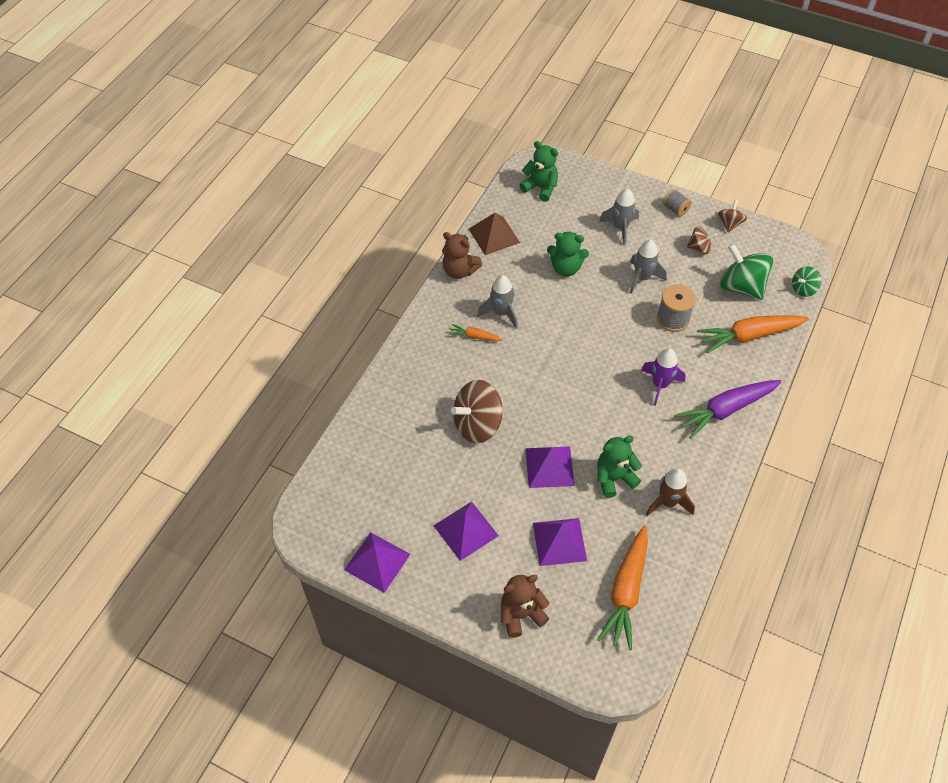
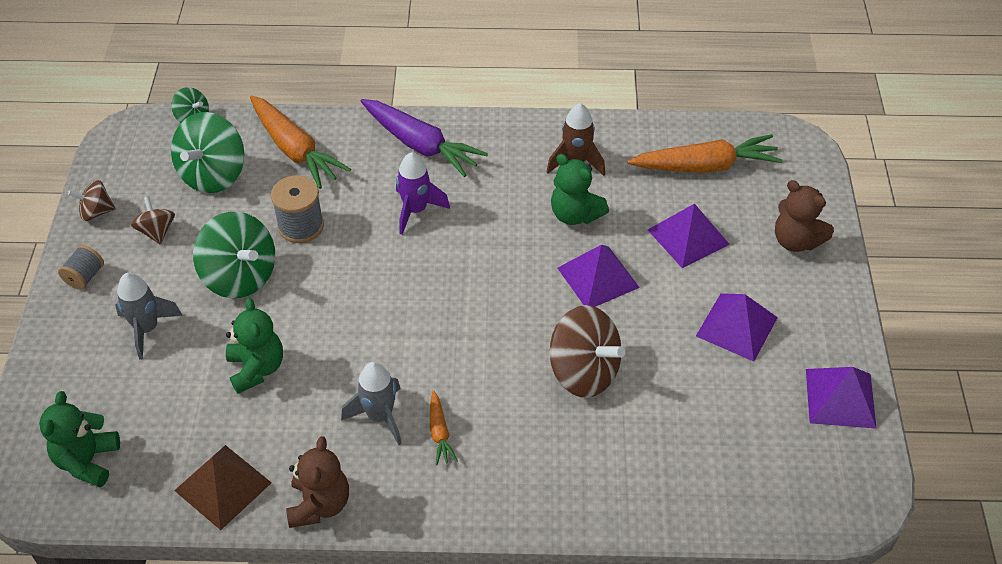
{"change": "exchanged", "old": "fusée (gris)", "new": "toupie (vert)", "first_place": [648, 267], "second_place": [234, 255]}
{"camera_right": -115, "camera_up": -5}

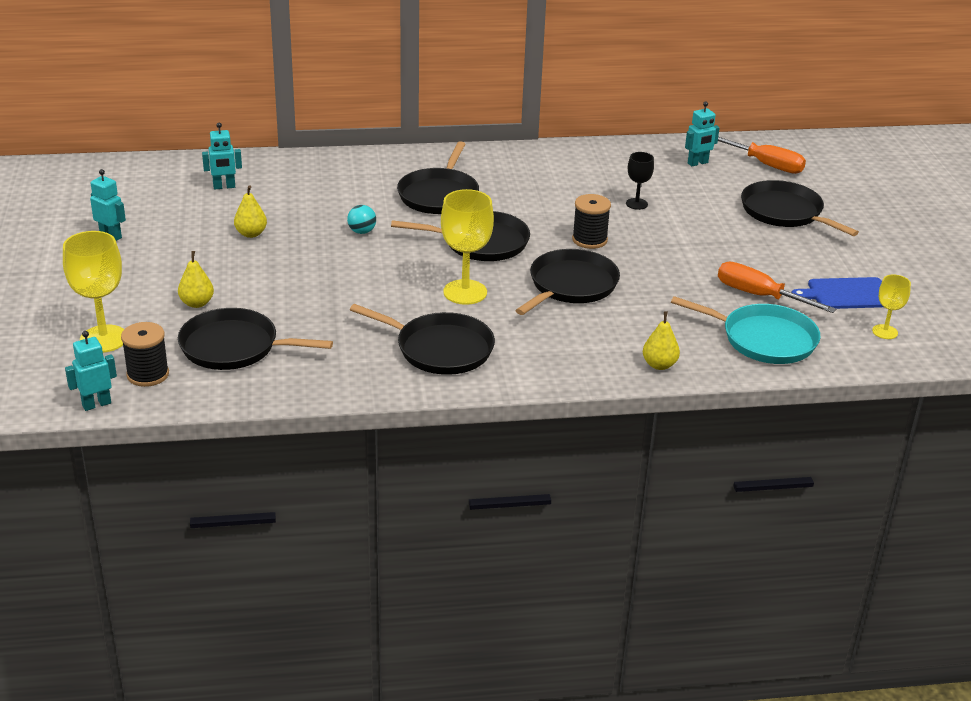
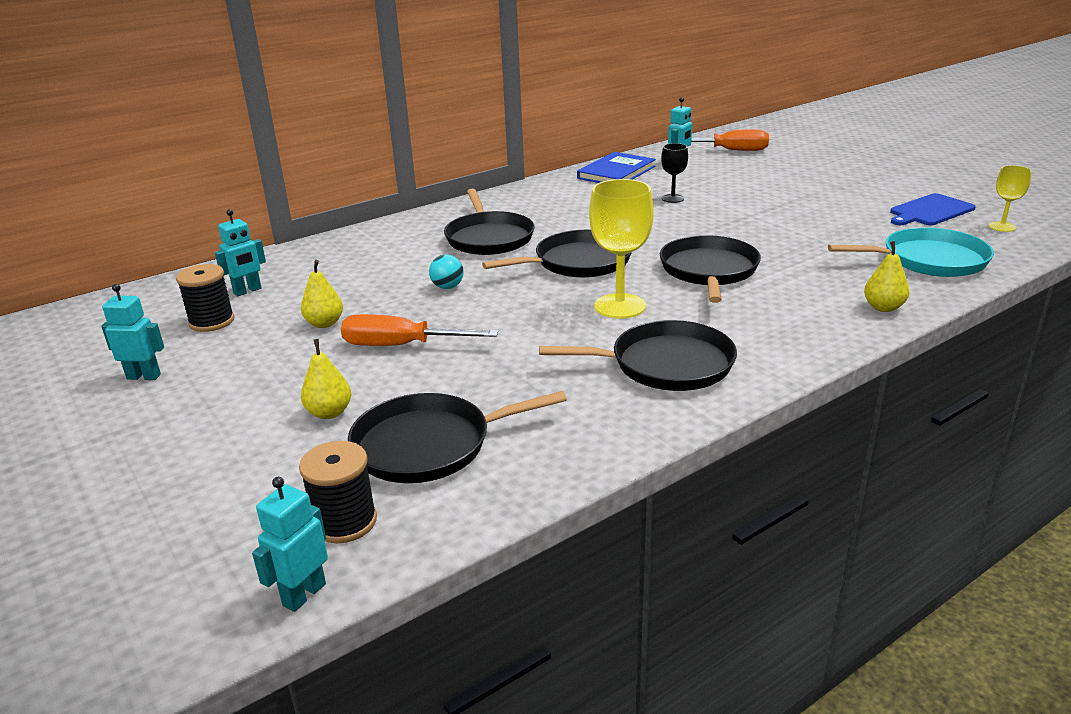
{"change": "missing", "old": "verre à pied (jaune)", "first_place": [93, 292]}
{"change": "relocated", "old": "bobine (noir)", "first_place": [591, 221], "second_place": [205, 298]}
{"change": "relocated", "old": "tournevis (orange)", "first_place": [777, 287], "second_place": [419, 330]}
{"change": "missing", "old": "poêle (noir)", "first_place": [800, 208]}
{"change": "appeared", "new": "livre (bleu)", "second_place": [616, 167]}
{"camera_right": -25, "camera_up": -5}

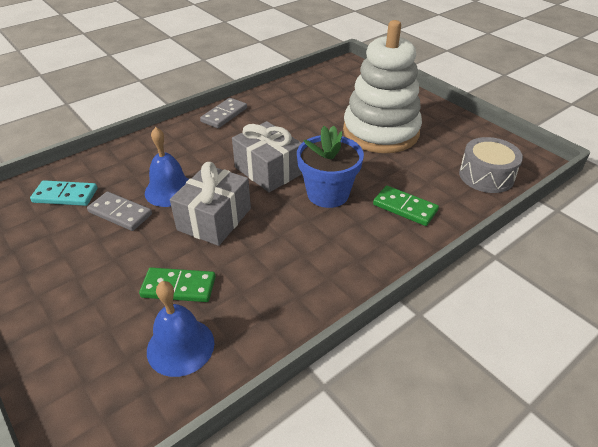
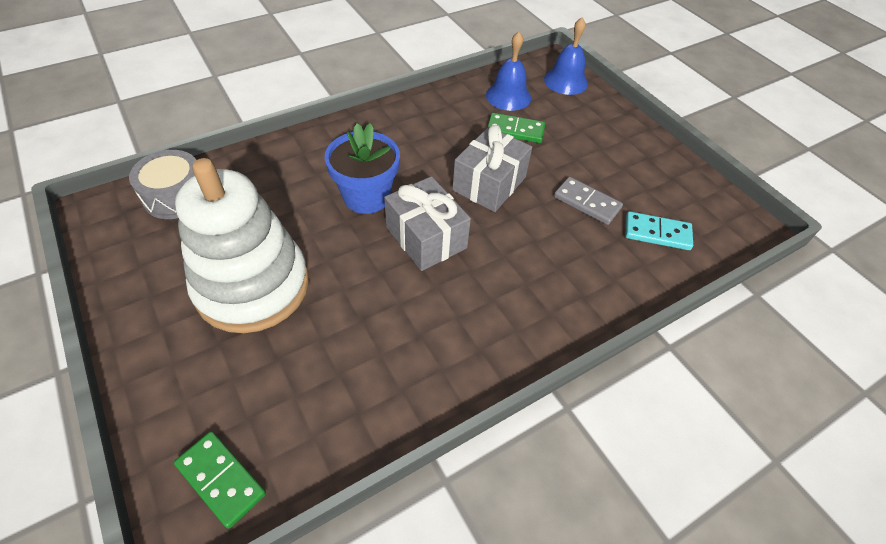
{"change": "relocated", "old": "cloche (bleu)", "first_place": [167, 167], "second_place": [566, 56]}
{"change": "missing", "old": "domino (gris)", "first_place": [223, 113]}
{"change": "relocated", "old": "domino (vert)", "first_place": [406, 205], "second_place": [220, 480]}
{"camera_right": -175, "camera_up": 10}

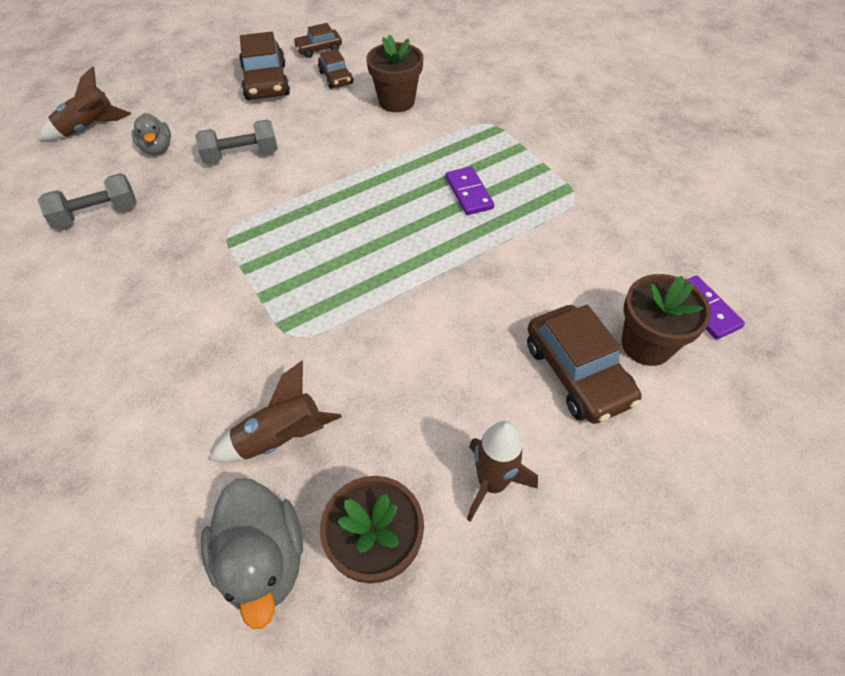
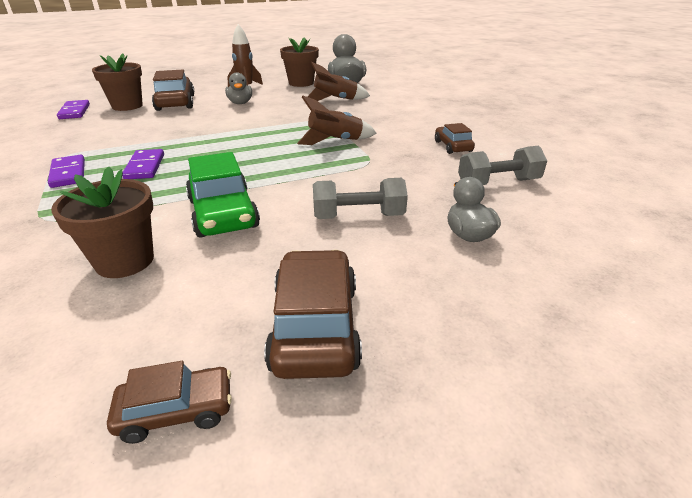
{"change": "relocated", "old": "fusée (marron)", "first_place": [84, 103], "second_place": [337, 120]}
{"change": "relocated", "old": "voiture (marron)", "first_place": [335, 69], "second_place": [455, 138]}
{"change": "appeared", "new": "domino (violet)", "second_place": [66, 171]}
{"change": "appeared", "new": "voiture (vert)", "second_place": [223, 195]}
{"change": "appeared", "new": "canard (gris)", "second_place": [238, 88]}
{"camera_right": -170, "camera_up": -20}

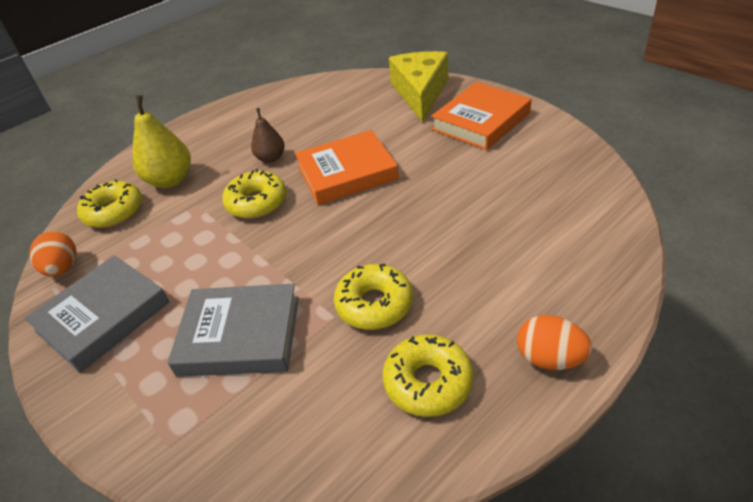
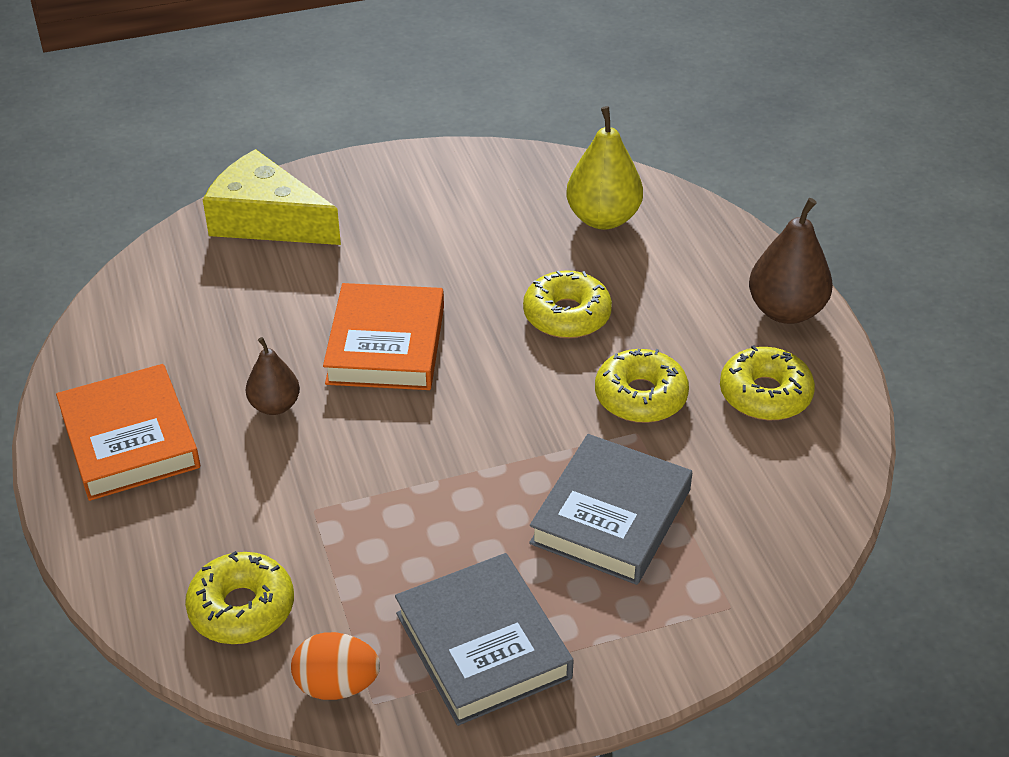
{"change": "relocated", "old": "poire (jaune)", "first_place": [161, 141], "second_place": [604, 168]}
{"change": "relocated", "old": "beignet (jaune)", "first_place": [254, 194], "second_place": [567, 304]}
{"change": "relocated", "old": "livre (orange)", "first_place": [481, 116], "second_place": [128, 432]}
{"change": "exchanged", "old": "œuf (orange)", "new": "poire (marron)", "first_place": [554, 342], "second_place": [791, 261]}
{"camera_right": -70, "camera_up": 0}

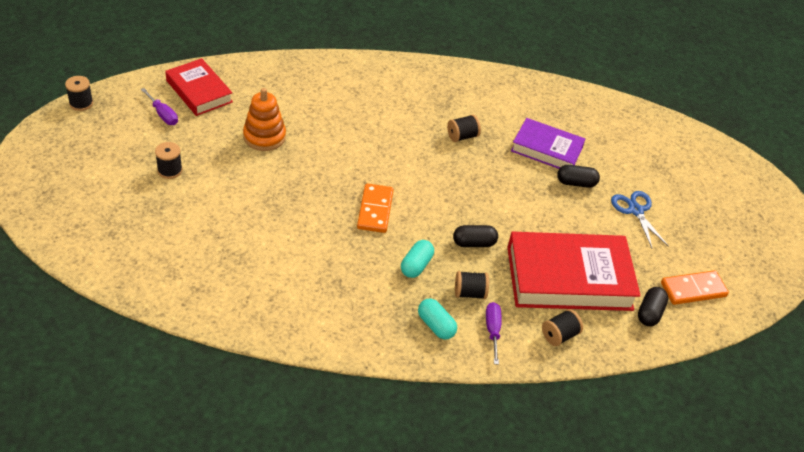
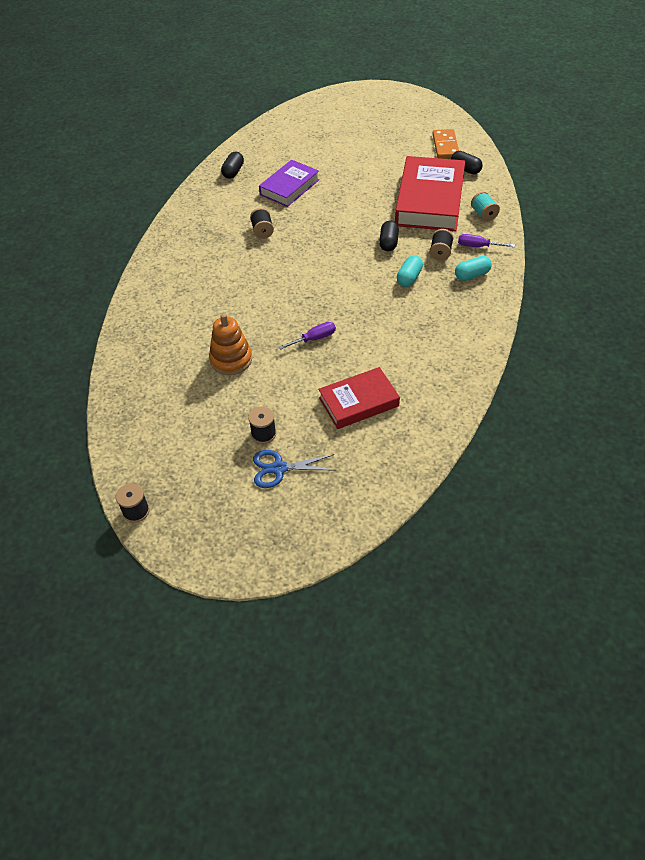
{"change": "relocated", "old": "tournevis (violet)", "first_place": [159, 106], "second_place": [307, 336]}
{"change": "relocated", "old": "livre (rouge)", "first_place": [199, 87], "second_place": [359, 398]}
{"change": "missing", "old": "domino (orange)", "first_place": [375, 208]}
{"change": "spun", "old": "gélule (turquoise)", "first_place": [417, 259], "second_place": [410, 271], "degrees": 75}
{"change": "colour", "old": "bobine (noir)", "new": "bobine (turquoise)", "first_place": [562, 327], "second_place": [485, 206]}
{"change": "relocated", "old": "gélule (noir)", "first_place": [578, 176], "second_place": [232, 165]}
{"change": "relocated", "old": "ciseaux (bleu)", "first_place": [640, 219], "second_place": [293, 469]}
{"camera_right": -70, "camera_up": 5}

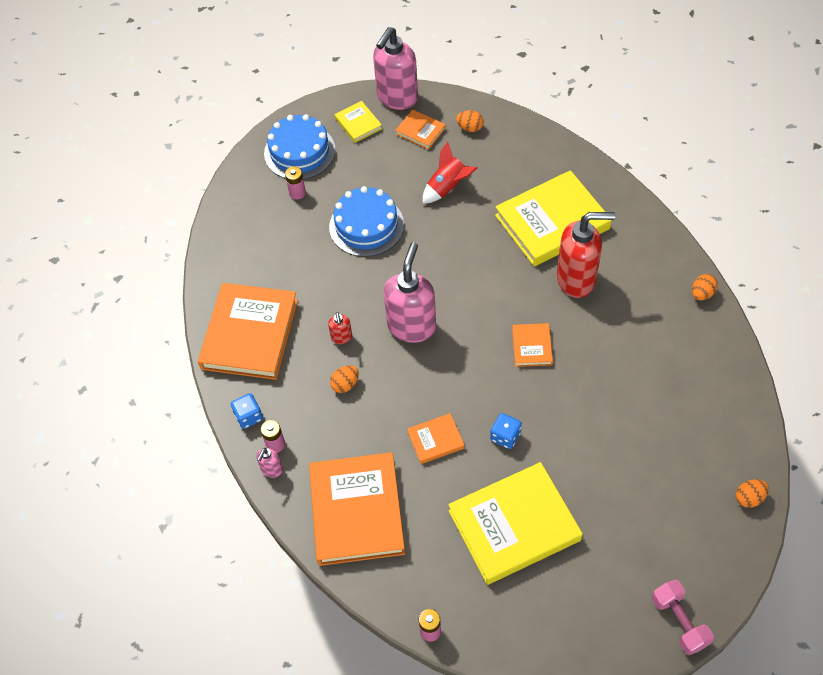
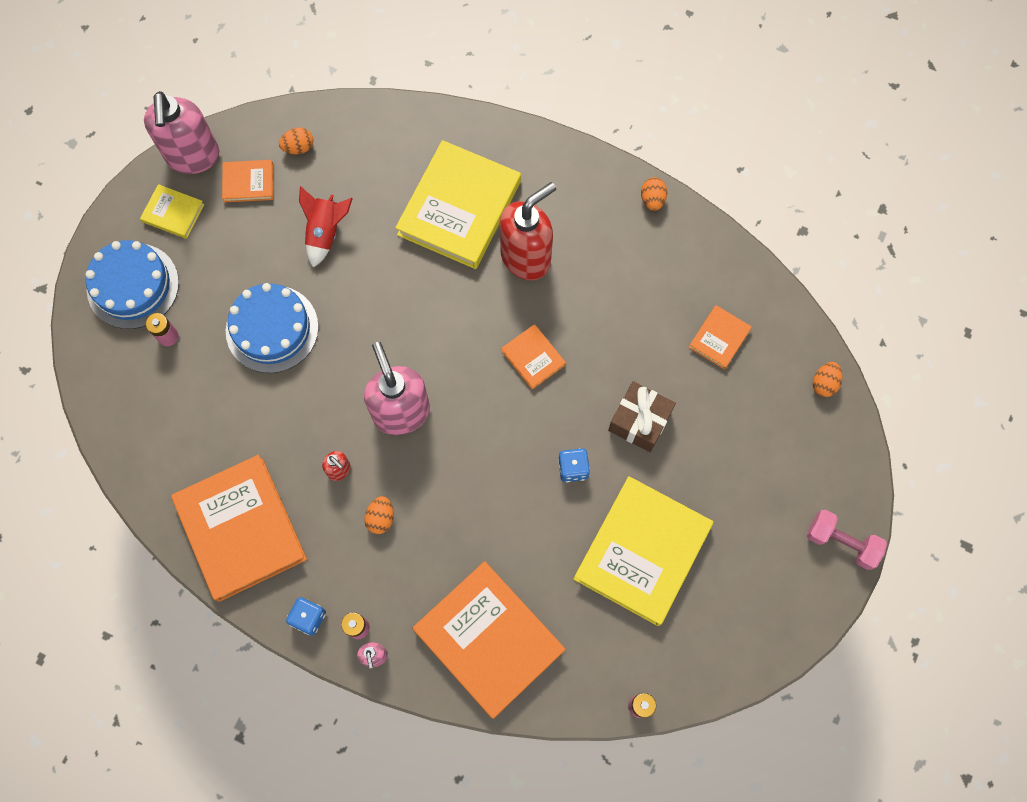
{"change": "relocated", "old": "livre (orange)", "first_place": [436, 438], "second_place": [720, 337]}
{"change": "appeared", "new": "cadeau (marron)", "second_place": [642, 416]}
{"camera_right": -40, "camera_up": 15}

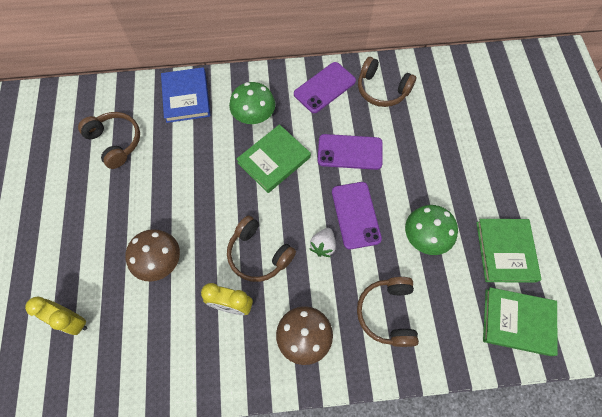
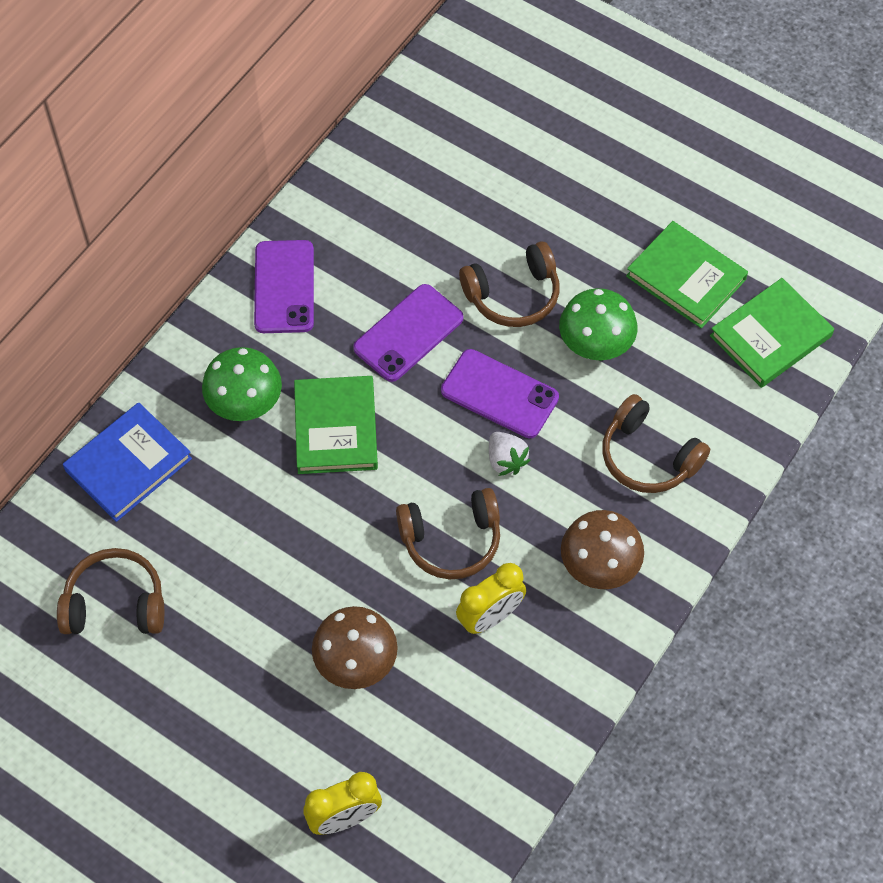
{"change": "spun", "old": "livre (bleu)", "first_place": [186, 95], "second_place": [127, 462], "degrees": -75}
{"change": "relocated", "old": "casque audio (marron)", "first_place": [387, 82], "second_place": [509, 284]}
{"camera_right": -50, "camera_up": -5}

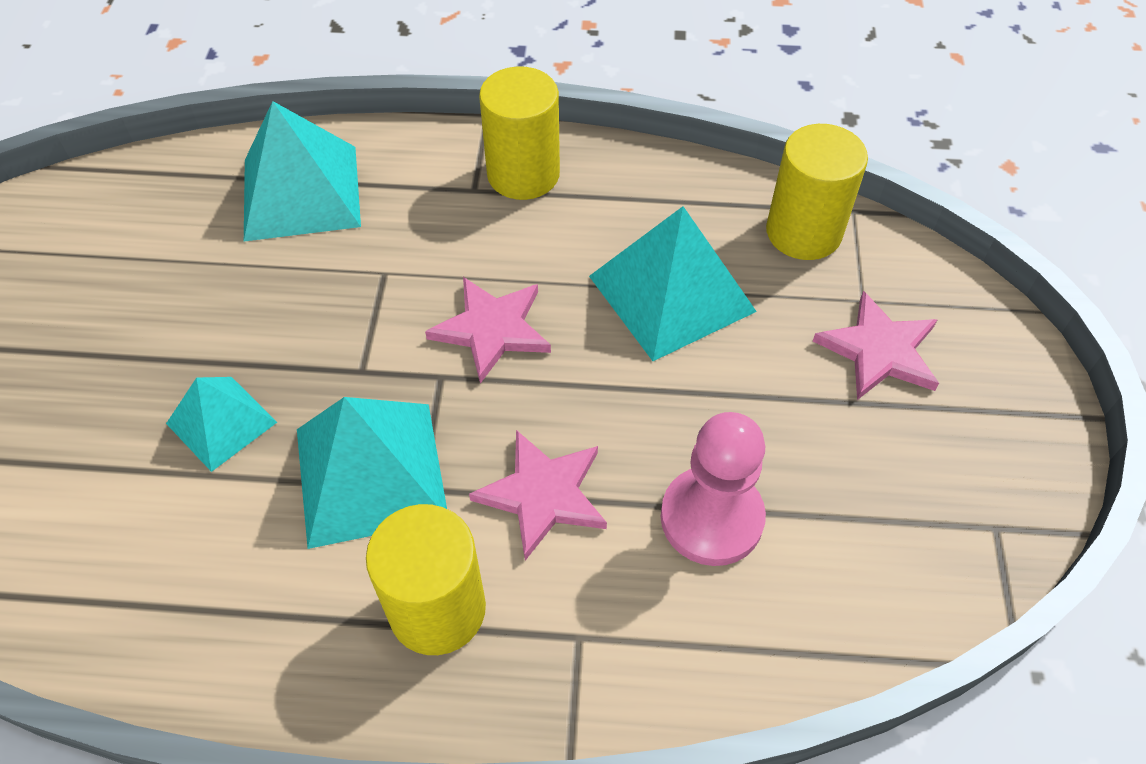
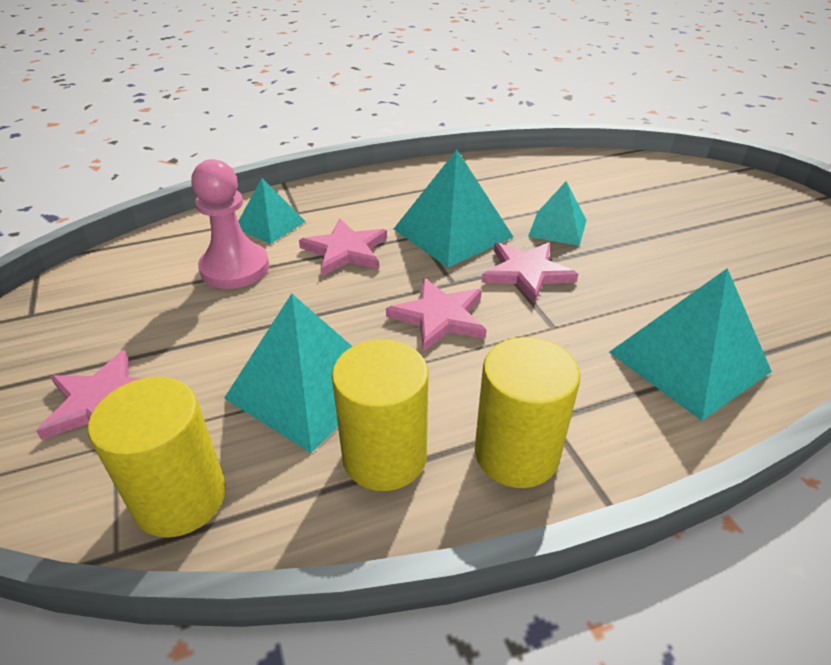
{"change": "relocated", "old": "cylindre (jaune)", "first_place": [426, 579], "second_place": [380, 415]}
{"change": "appeared", "new": "pyramide (turquoise)", "second_place": [272, 211]}
{"change": "appeared", "new": "étoile (rose)", "second_place": [530, 273]}
{"camera_right": 155, "camera_up": -15}

